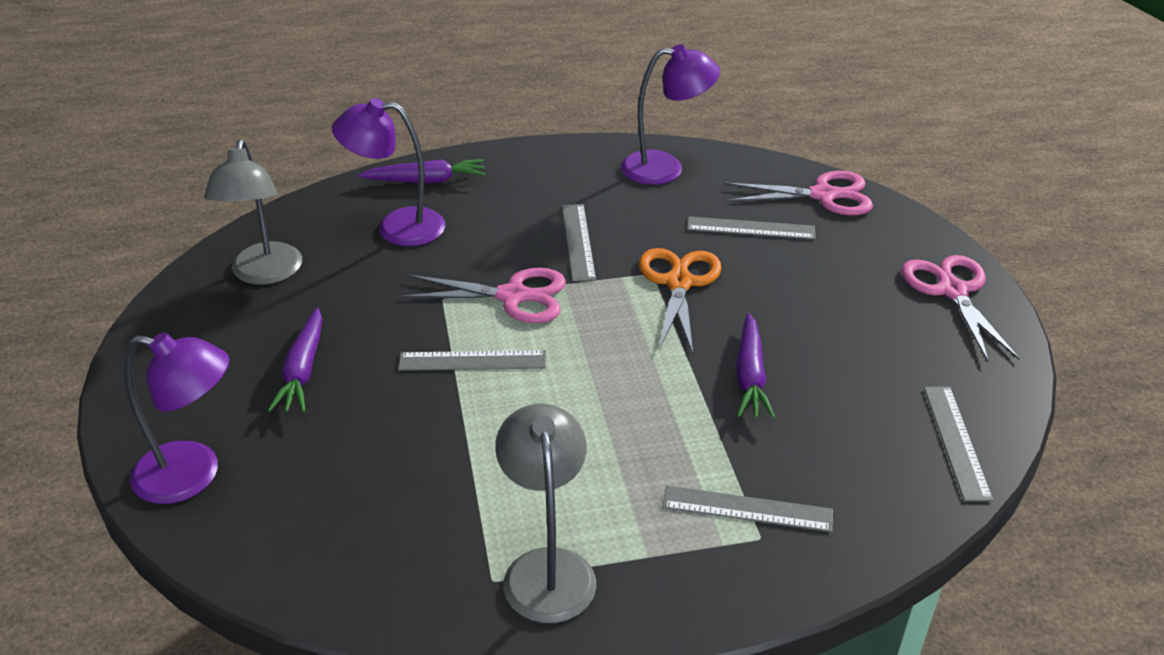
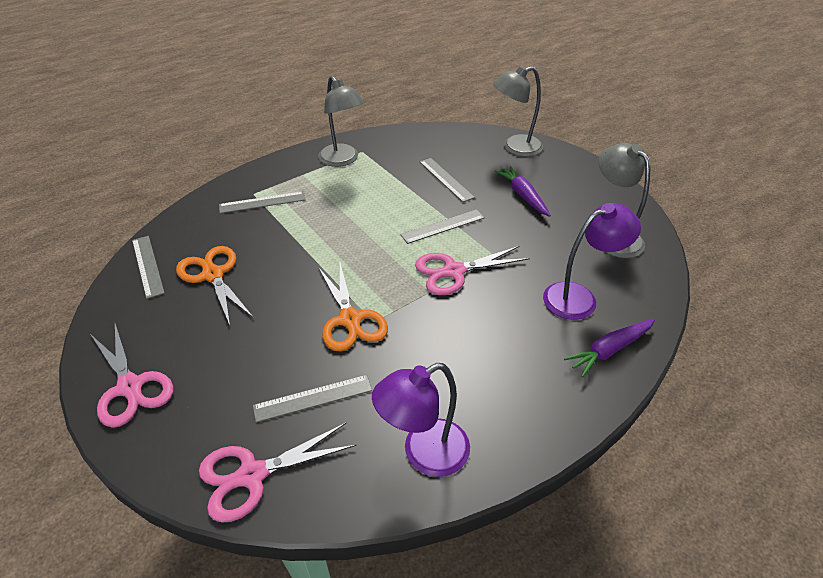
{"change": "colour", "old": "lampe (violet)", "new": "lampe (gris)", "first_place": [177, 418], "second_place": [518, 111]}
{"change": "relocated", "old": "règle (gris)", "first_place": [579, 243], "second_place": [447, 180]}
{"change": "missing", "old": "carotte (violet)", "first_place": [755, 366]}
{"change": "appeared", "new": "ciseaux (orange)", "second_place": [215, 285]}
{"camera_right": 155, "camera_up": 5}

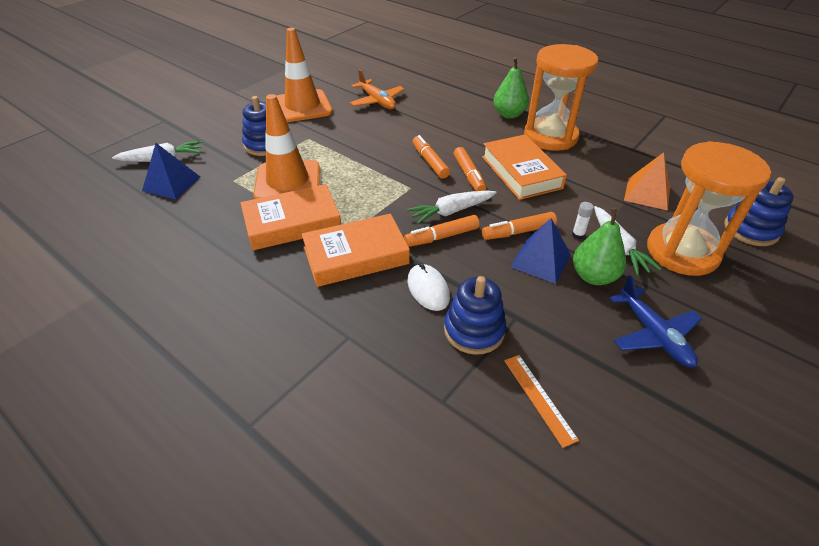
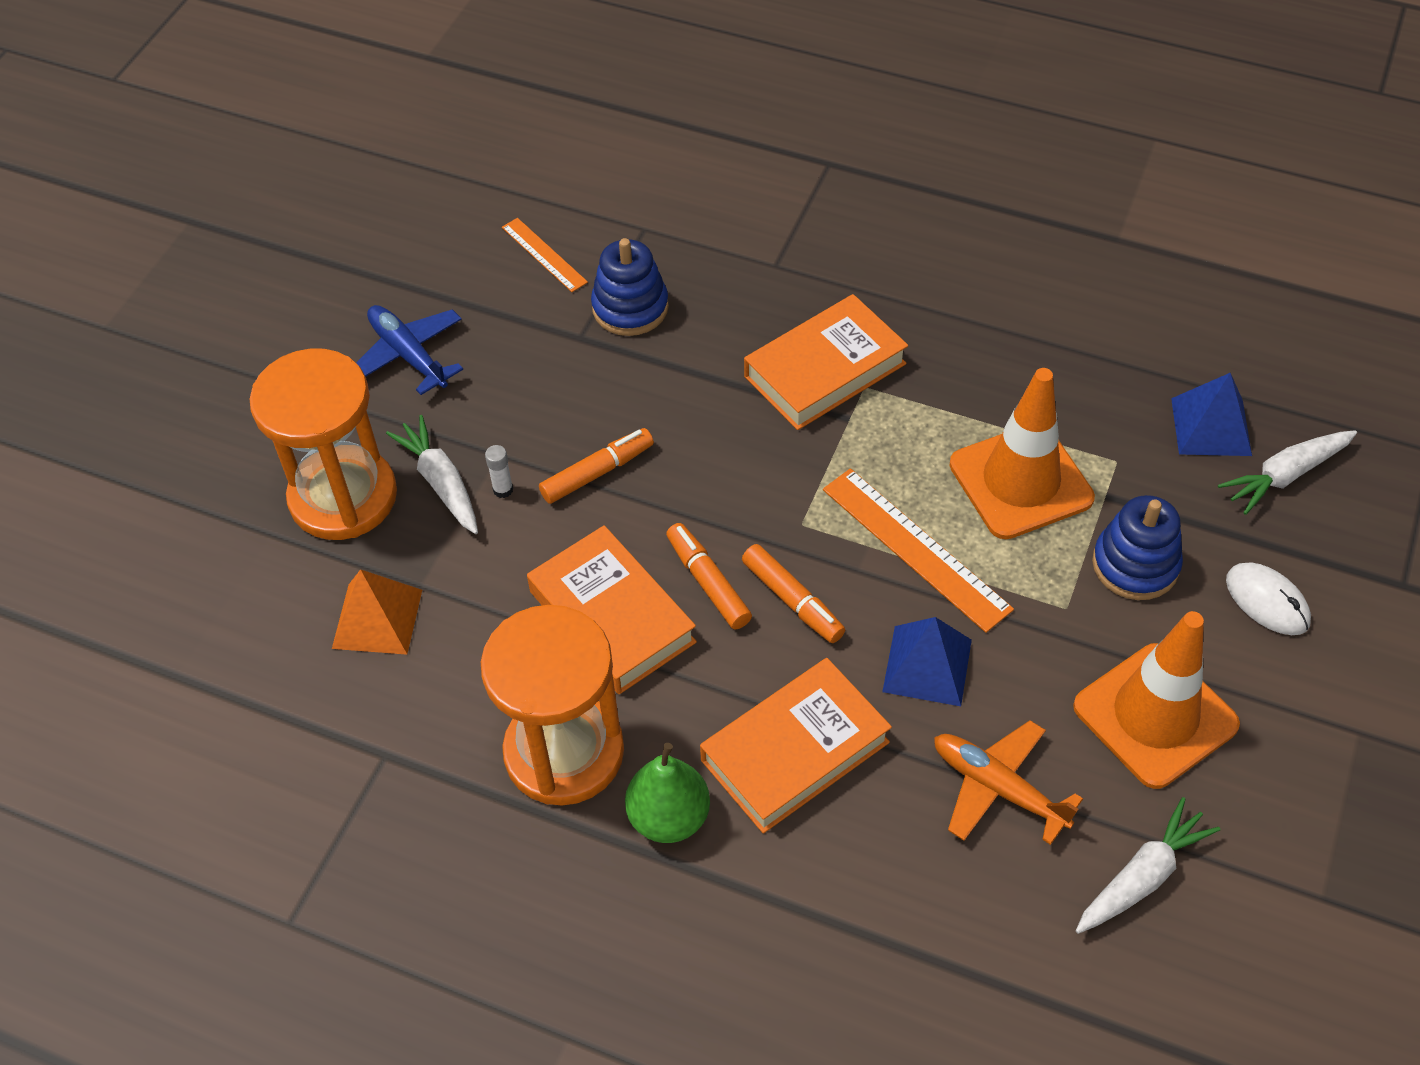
{"change": "relocated", "old": "livre (orange)", "first_place": [290, 217], "second_place": [796, 746]}
{"change": "missing", "old": "feutre (orange)", "first_place": [442, 231]}
{"change": "relocated", "old": "carotte (blanc)", "first_place": [452, 207], "second_place": [1148, 865]}
{"change": "relocated", "old": "souris (blanc)", "first_place": [429, 287], "second_place": [1268, 599]}
{"change": "relocated", "old": "pyramide (bleu)", "first_place": [540, 251], "second_place": [927, 661]}
{"change": "missing", "old": "poire (vert)", "first_place": [599, 246]}
{"change": "missing", "old": "jouet à empiler (bleu)", "first_place": [759, 211]}
{"change": "appeared", "new": "règle (orange)", "second_place": [918, 550]}
{"camera_right": 165, "camera_up": 10}

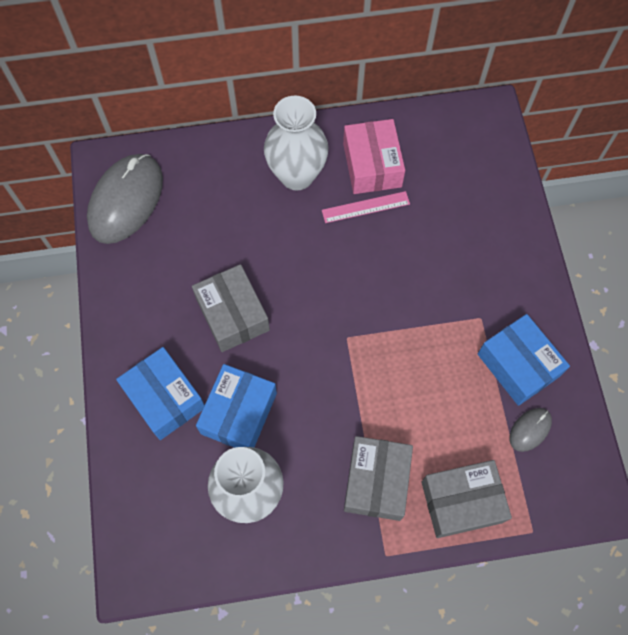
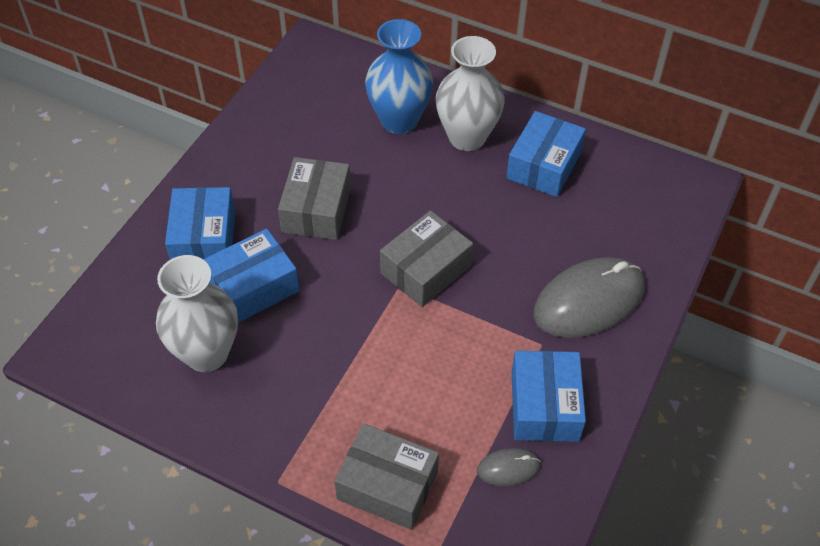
{"change": "relocated", "old": "souris (gris)", "first_place": [125, 199], "second_place": [589, 297]}
{"change": "missing", "old": "règle (rose)", "first_place": [366, 207]}
{"change": "colour", "old": "boîte (rose)", "new": "boîte (bleu)", "first_place": [374, 156], "second_place": [546, 154]}
{"change": "relocated", "old": "boîte (gris)", "first_place": [378, 478], "second_place": [426, 259]}
{"change": "appeared", "new": "vase (bleu)", "second_place": [399, 76]}
{"camera_right": 35, "camera_up": -15}

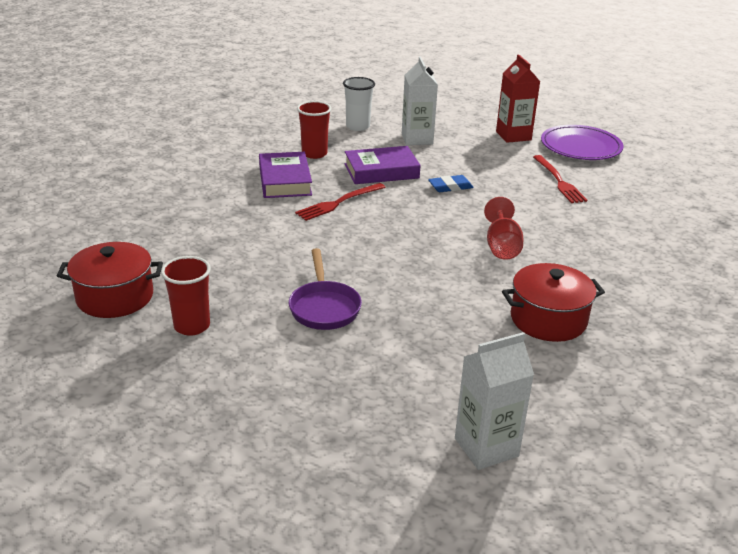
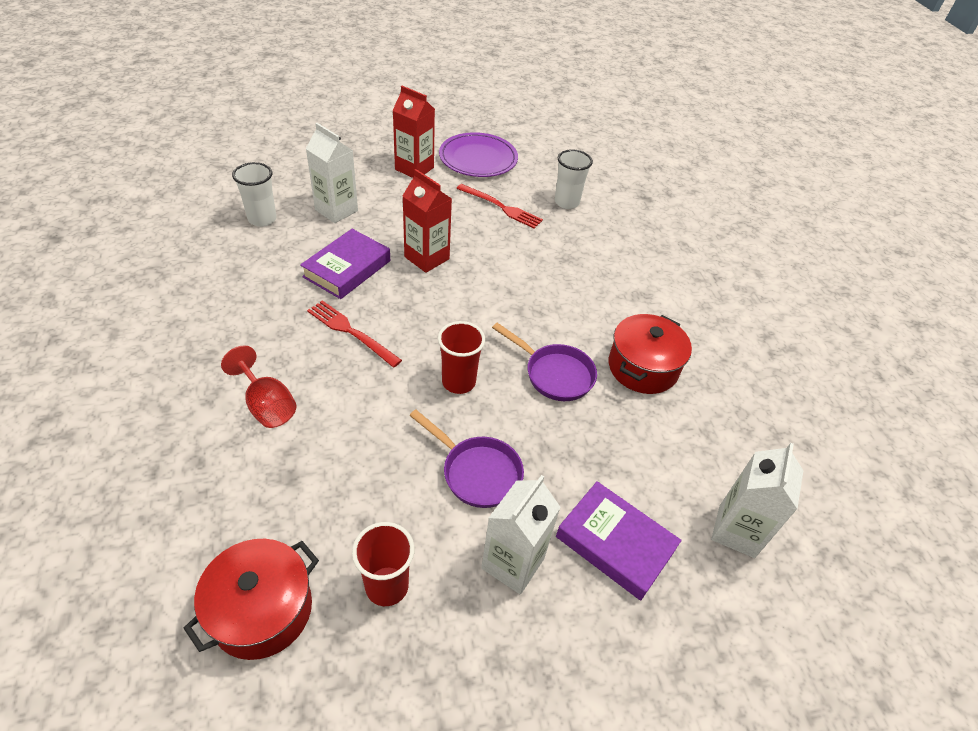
{"change": "relocated", "old": "livre (violet)", "first_place": [285, 175], "second_place": [619, 540]}
{"change": "spun", "old": "fourchette (rouge)", "first_place": [340, 202], "second_place": [354, 333], "degrees": 120}
{"change": "relocated", "old": "gobelet (rouge)", "first_place": [314, 130], "second_place": [461, 357]}
{"change": "exchanged", "old": "gomme (bleu)", "new": "brique de lait (rouge)", "first_place": [451, 183], "second_place": [427, 221]}
{"change": "relocated", "old": "verre à pied (rouge)", "first_place": [503, 228], "second_place": [259, 386]}
{"change": "appeared", "new": "brique de lait (blanc)", "second_place": [521, 534]}
{"change": "appeared", "new": "poêle (violet)", "second_place": [544, 362]}
{"change": "appeared", "new": "gobelet (blanc)", "second_place": [574, 179]}
{"camera_right": -45, "camera_up": 15}

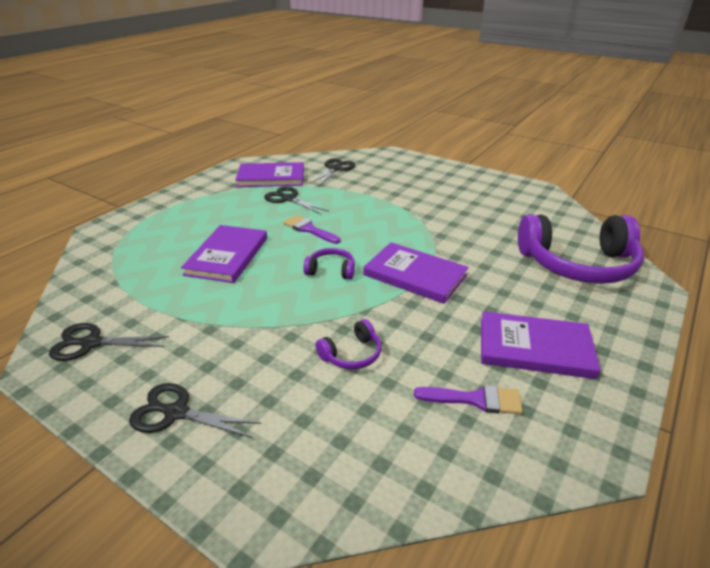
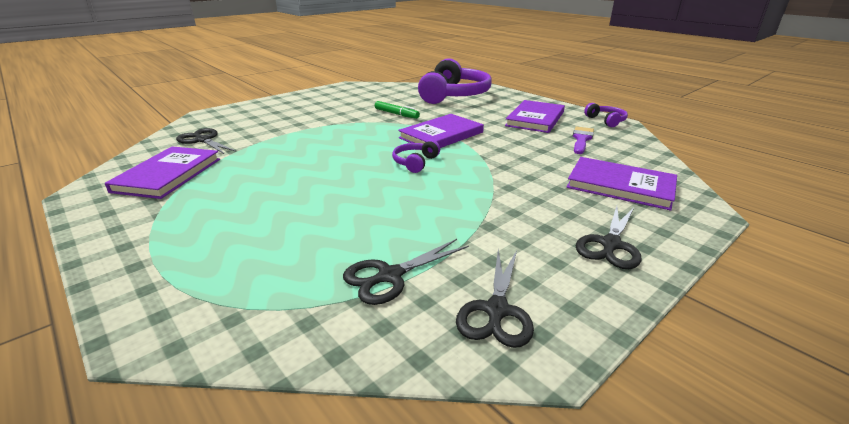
{"change": "relocated", "old": "livre (violet)", "first_place": [224, 254], "second_place": [621, 183]}
{"change": "relocated", "old": "ciseaux (noir)", "first_place": [296, 200], "second_place": [406, 272]}
{"change": "missing", "old": "pinceau (violet)", "first_place": [312, 229]}
{"change": "relocated", "old": "casque audio (violet)", "first_place": [348, 344], "second_place": [606, 115]}
{"change": "appeared", "new": "feutre (vert)", "second_place": [397, 110]}
{"camera_right": -75, "camera_up": -5}

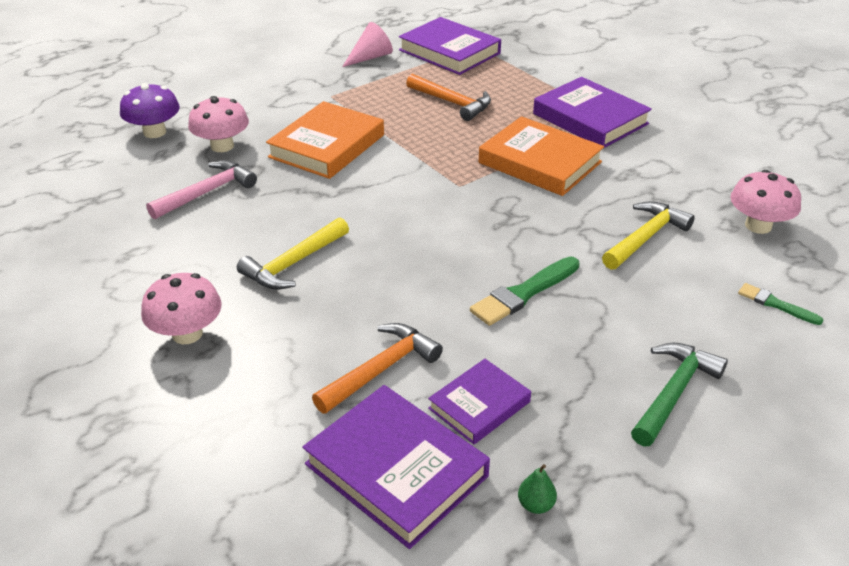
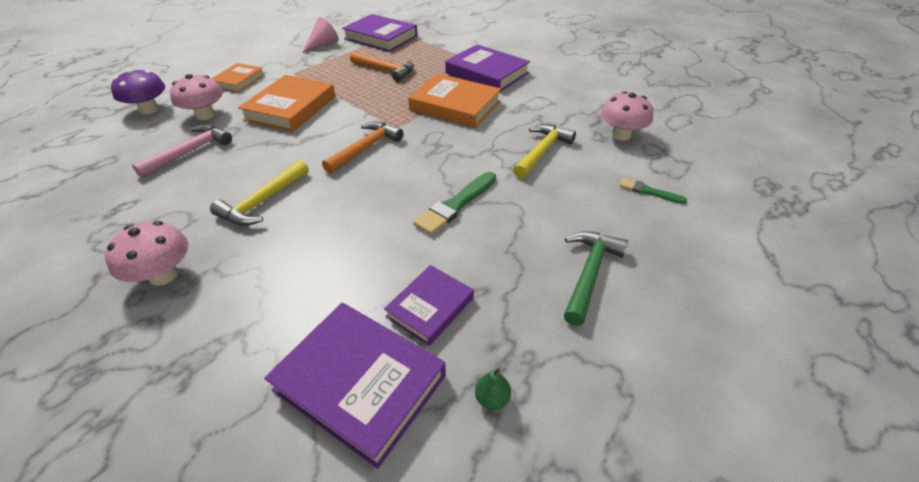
{"change": "relocated", "old": "marteau (orange)", "first_place": [377, 368], "second_place": [363, 148]}
{"change": "appeared", "new": "livre (orange)", "second_place": [238, 77]}
{"camera_right": -10, "camera_up": 5}

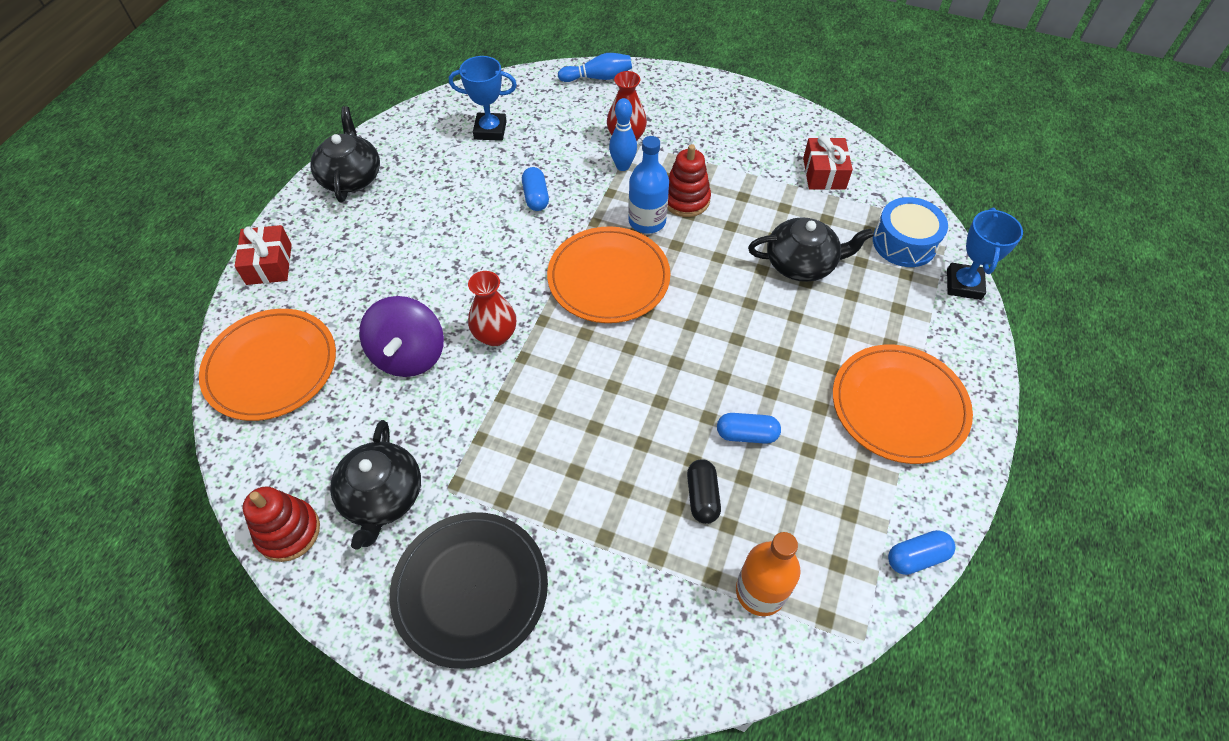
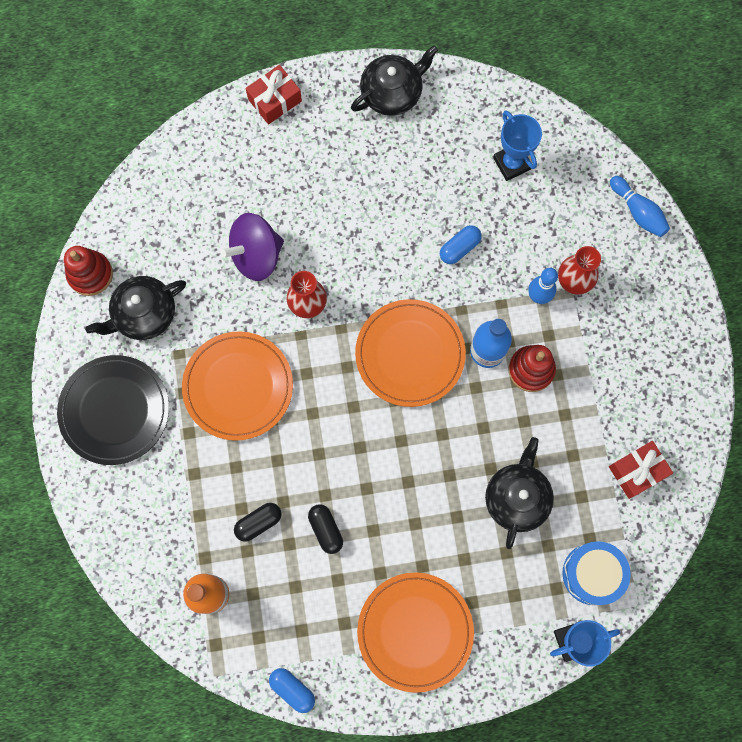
{"change": "relocated", "old": "assiette (orange)", "first_place": [267, 365], "second_place": [237, 386]}
{"change": "colour", "old": "gélule (bleu)", "new": "gélule (noir)", "first_place": [749, 428], "second_place": [325, 529]}
{"change": "spun", "old": "théière (noir)", "first_place": [811, 249], "second_place": [519, 493], "degrees": -135}
{"camera_right": 60, "camera_up": 20}

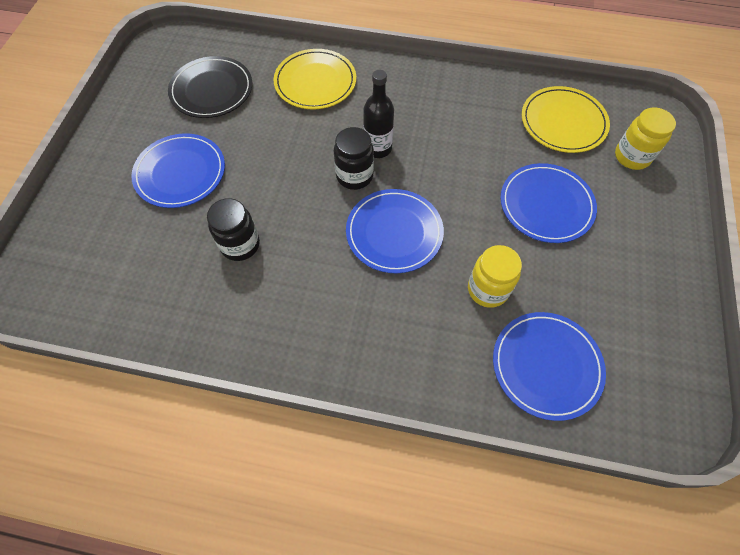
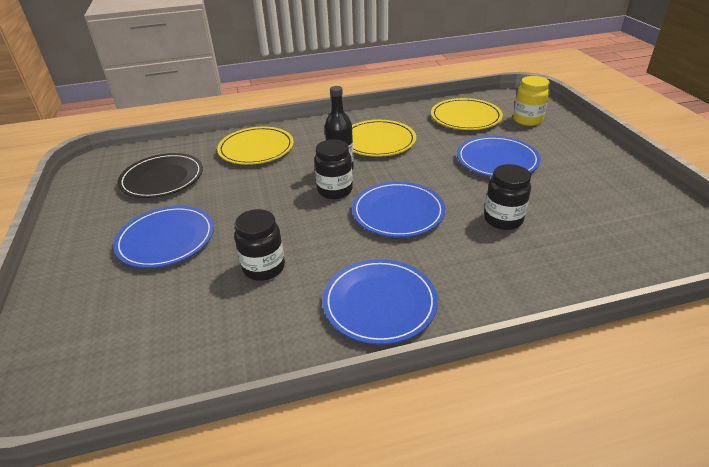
{"change": "colour", "old": "bocal (jaune)", "new": "bocal (noir)", "first_place": [495, 276], "second_place": [507, 197]}
{"change": "relocated", "old": "assiette (bleu)", "first_place": [549, 366], "second_place": [380, 302]}
{"change": "appeared", "new": "assiette (jaune)", "second_place": [384, 138]}
{"camera_right": -25, "camera_up": -25}

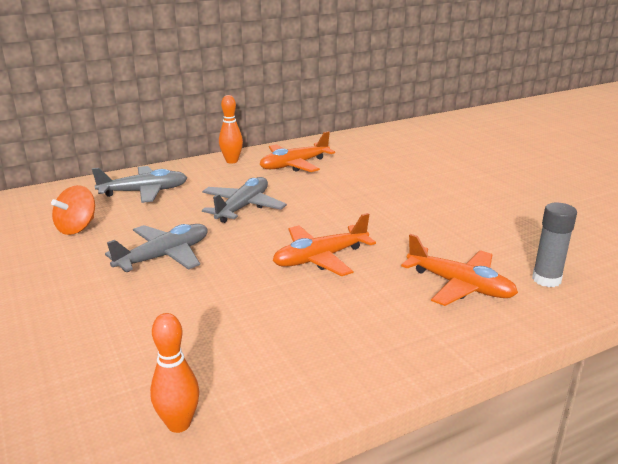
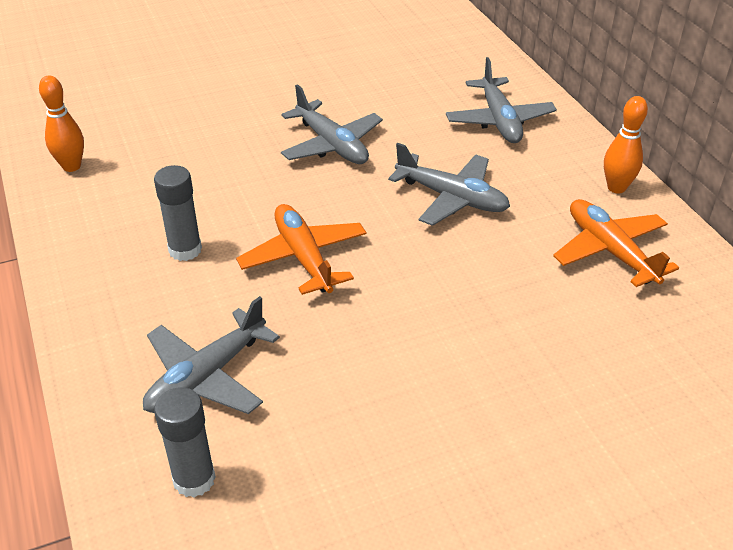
{"change": "missing", "old": "toupie (orange)", "first_place": [73, 210]}
{"change": "colour", "old": "avion (orange)", "new": "avion (gris)", "first_place": [459, 270], "second_place": [211, 355]}
{"change": "appeared", "new": "bâton de colle (gris)", "second_place": [178, 213]}
{"camera_right": 95, "camera_up": 15}

